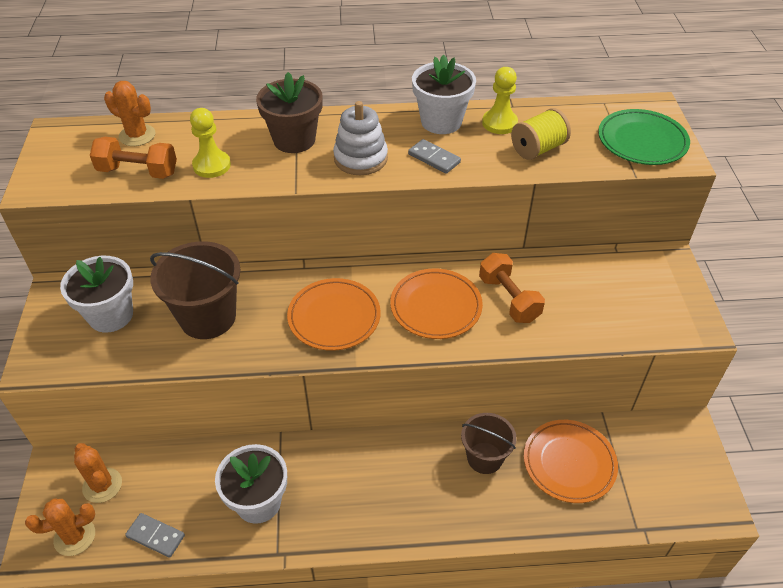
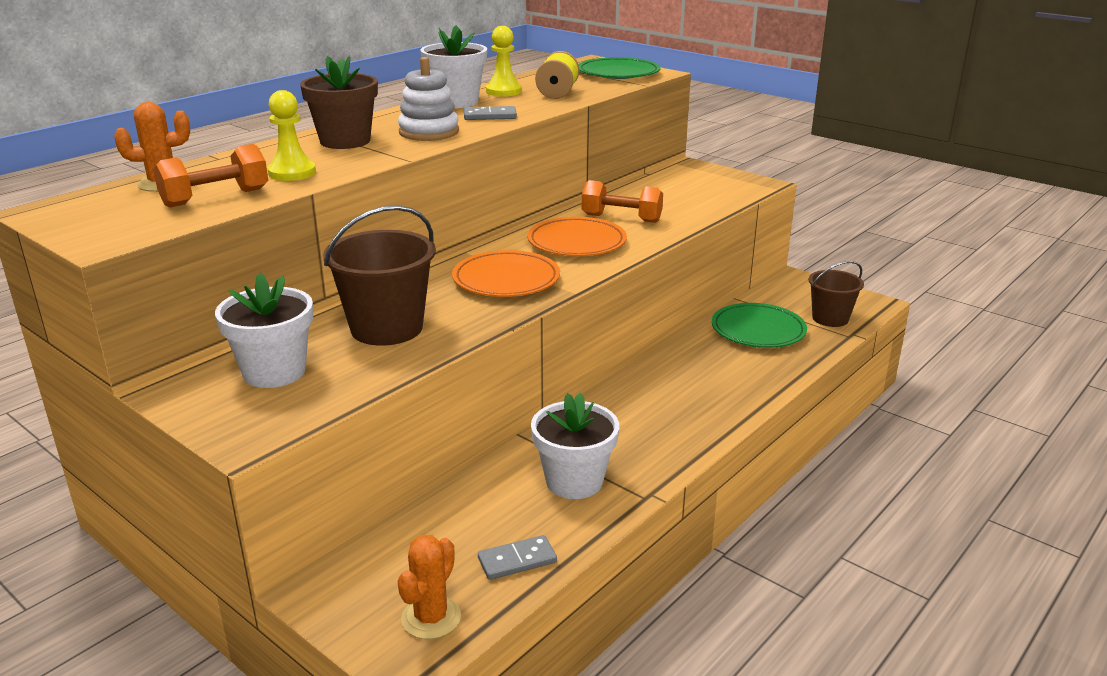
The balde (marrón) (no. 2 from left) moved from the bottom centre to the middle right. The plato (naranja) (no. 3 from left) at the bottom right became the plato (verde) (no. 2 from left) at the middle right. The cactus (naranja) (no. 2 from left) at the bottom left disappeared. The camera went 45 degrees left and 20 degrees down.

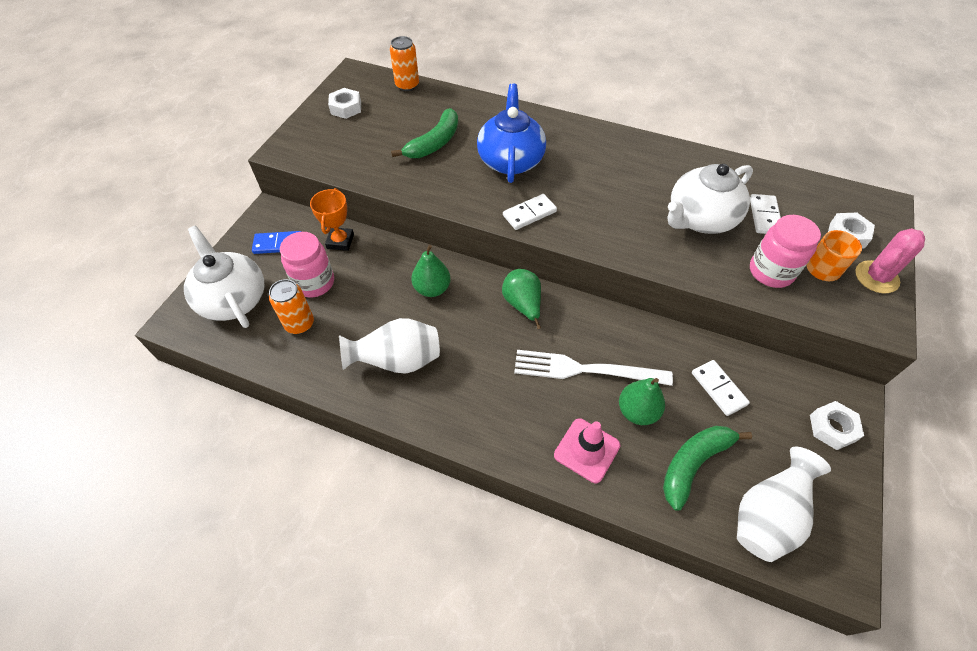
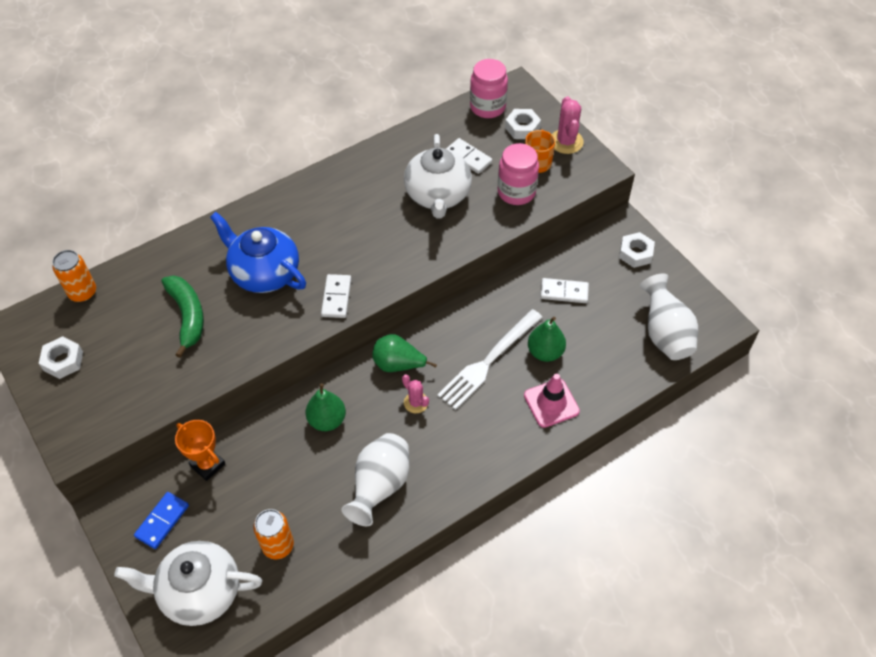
The tarro (rosa) (no. 1 from left) moved from the middle left to the top centre. The plátano (verde) (no. 2 from left) at the bottom right disappeared. The cactus (rosa) (no. 1 from left) at the centre appeared. The camera went 55 degrees left and 0 degrees up.

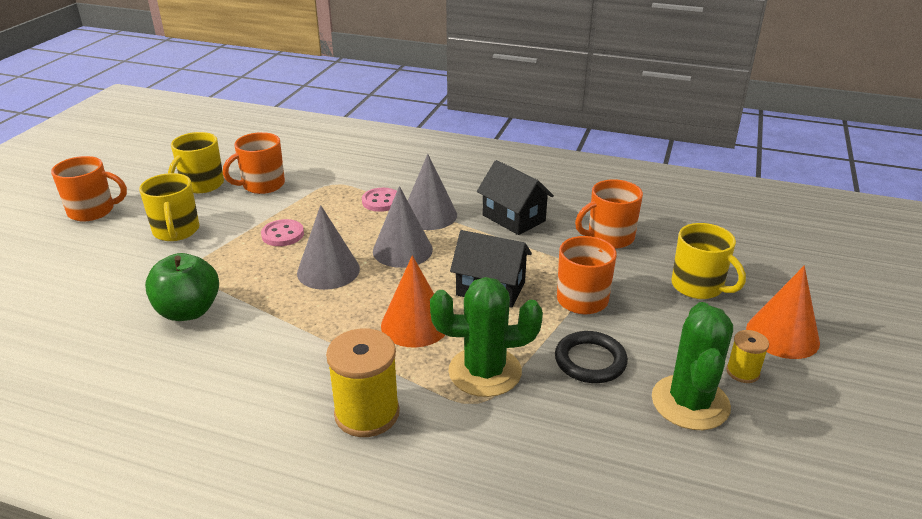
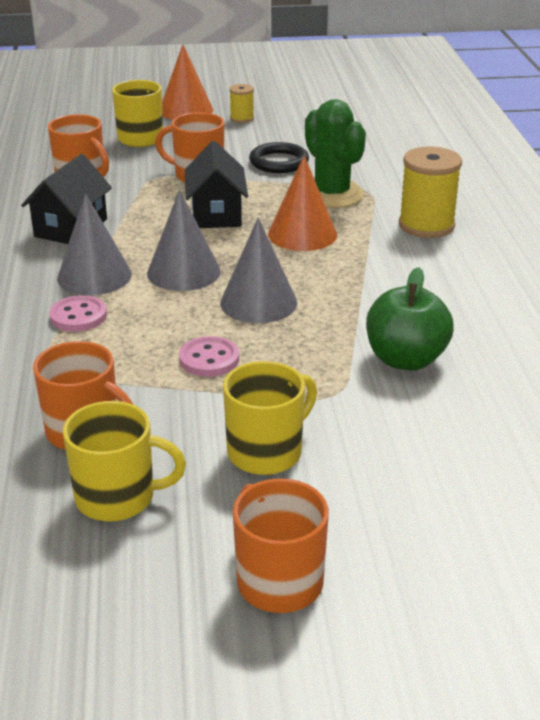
The cactus (verde) (no. 2 from left) at the bottom right disappeared. The camera went 115 degrees left and 0 degrees up.

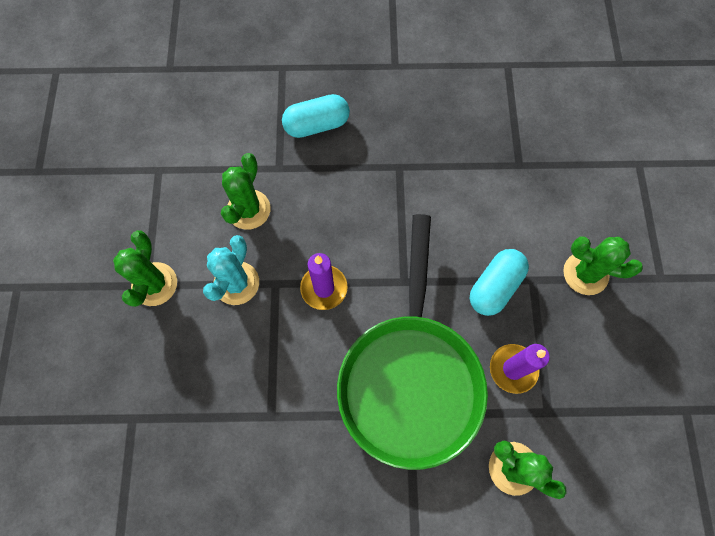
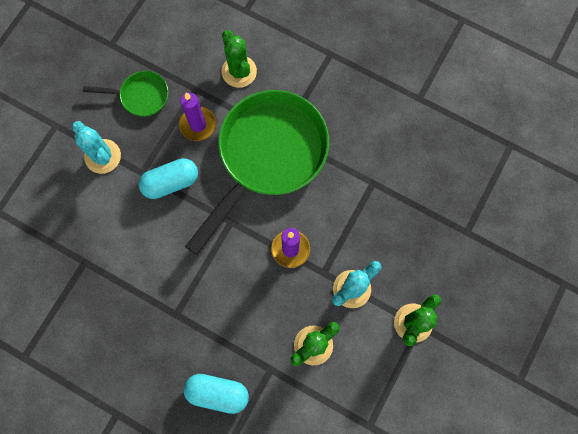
The cactus (verde) (no. 4 from left) at the middle right became the cactus (turquesa) (no. 1 from left) at the middle left. The sartén (verde) (no. 1 from left) at the top left appeared. The camera went 150 degrees left and 5 degrees up.

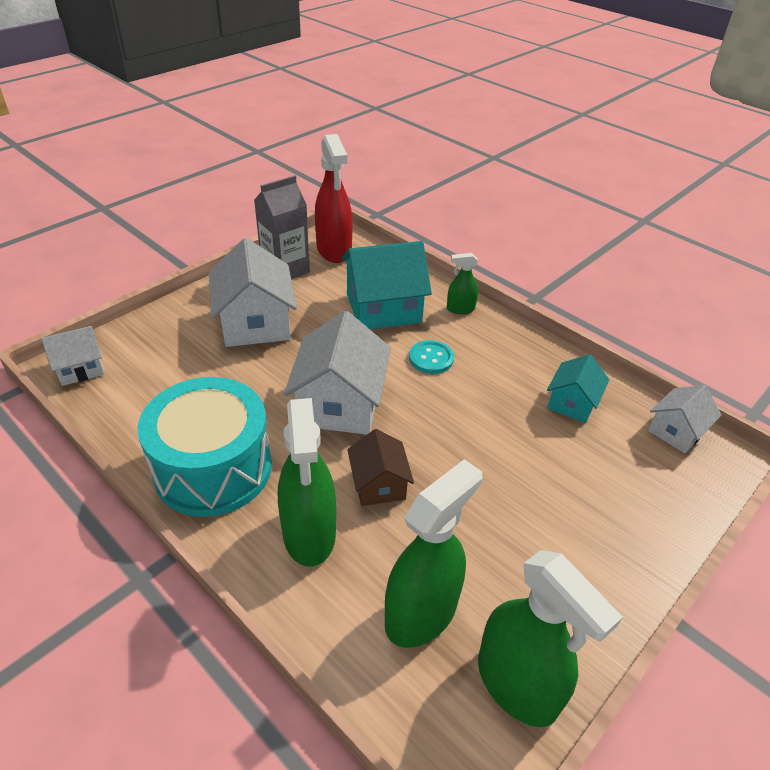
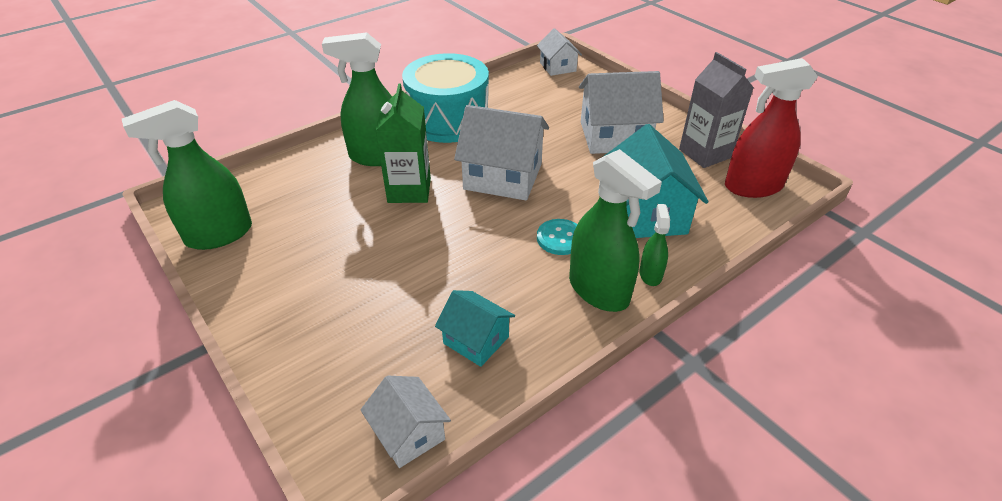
The casa (marrón) at the centre was replaced by the cartón de leche (verde) at the top centre. The pulverizador (verde) (no. 2 from left in the first image) moved from the bottom centre to the centre. The camera went 100 degrees right and 0 degrees up.

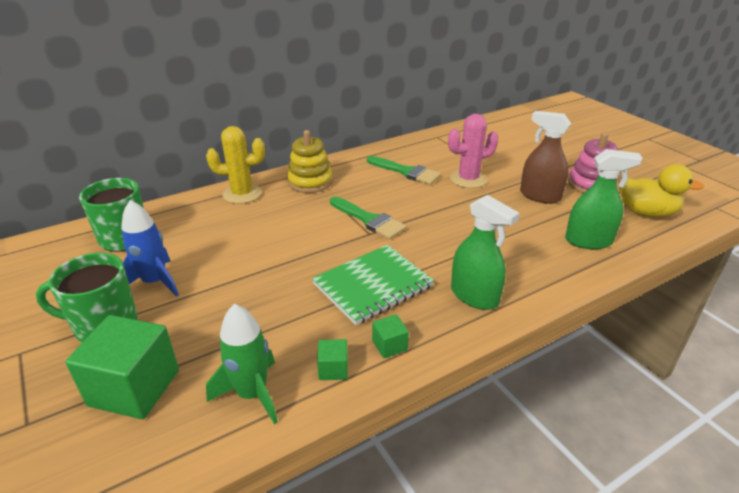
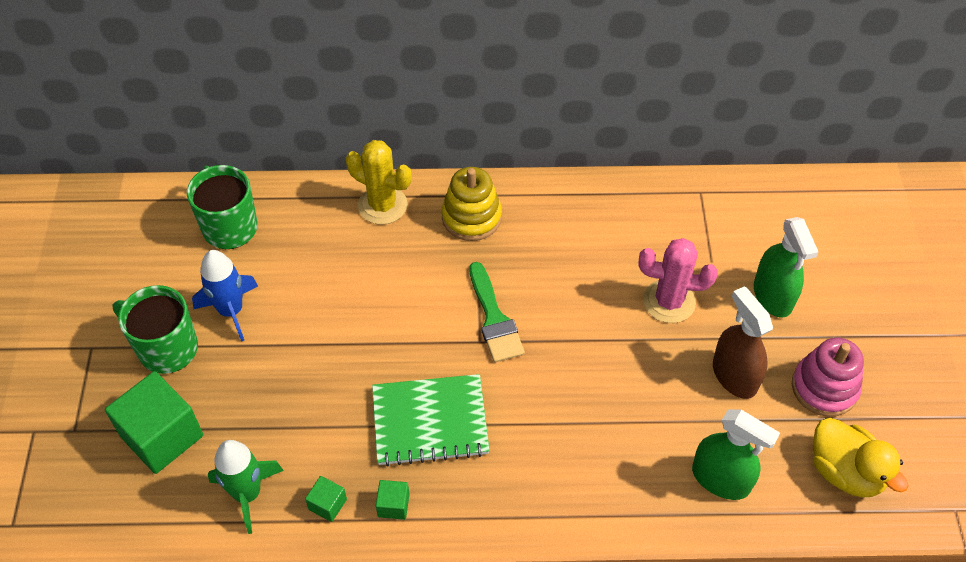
The pincel (verde) (no. 2 from left) at the centre disappeared. The pulverizador (verde) (no. 1 from left in the first image) moved from the centre to the middle right. The camera went 30 degrees right and 20 degrees up.

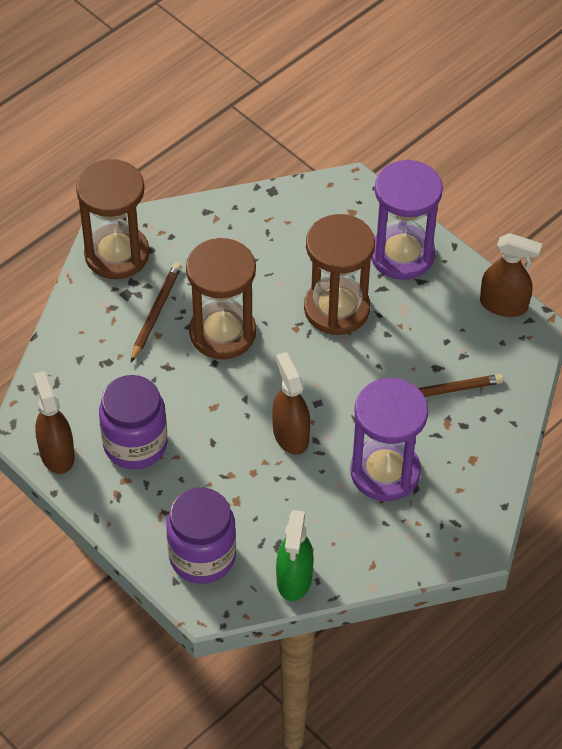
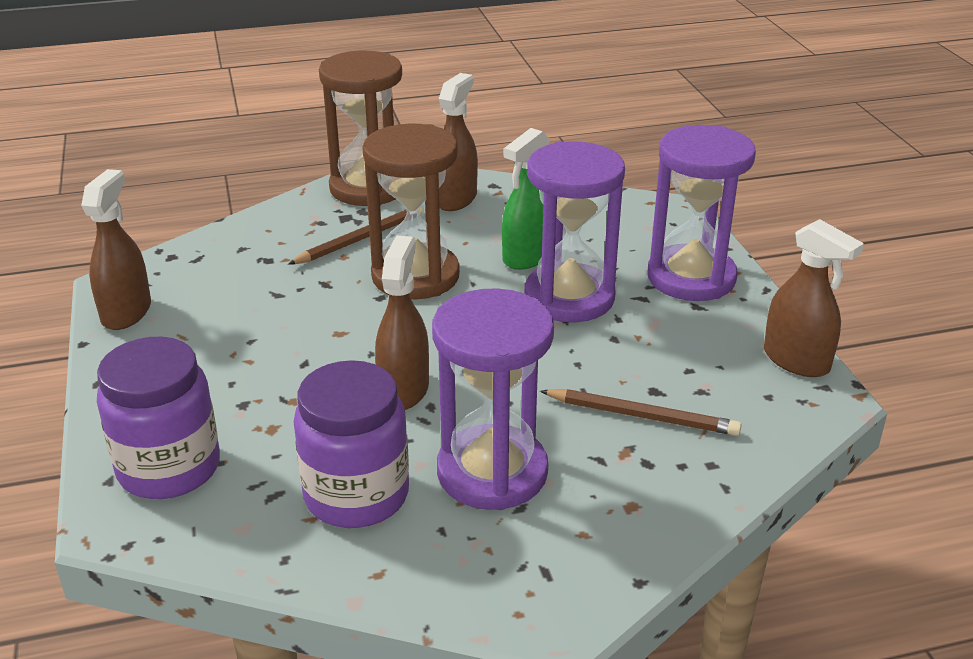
The reloj de arena (marrón) (no. 3 from left) at the centre became the reloj de arena (morado) (no. 2 from left) at the centre. The tarro (morado) (no. 1 from left in the first image) moved from the middle left to the bottom centre. The pulverizador (verde) moved from the bottom centre to the top centre. The pulverizador (marrón) (no. 3 from left) at the top centre appeared. The camera went 30 degrees right and 20 degrees down.

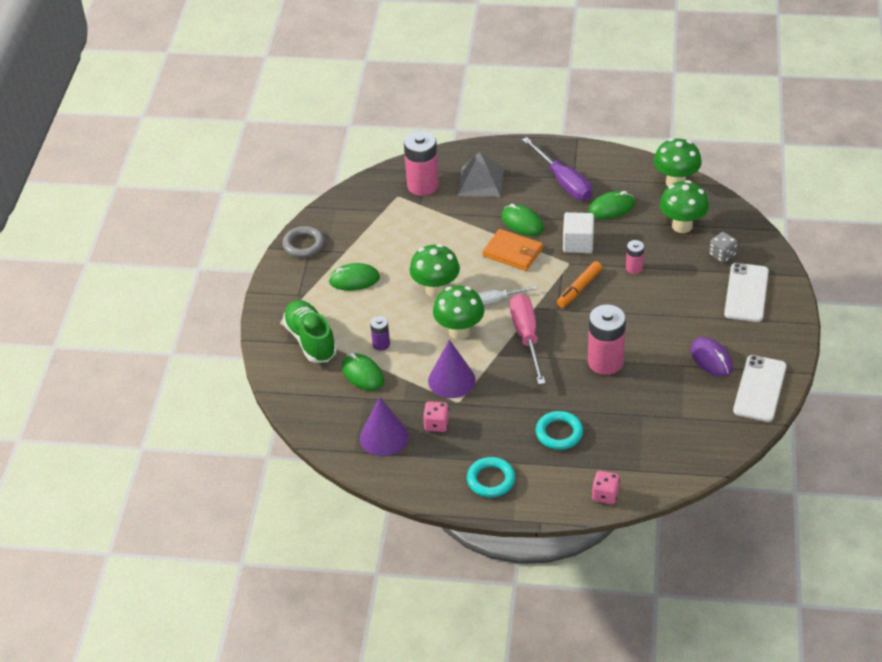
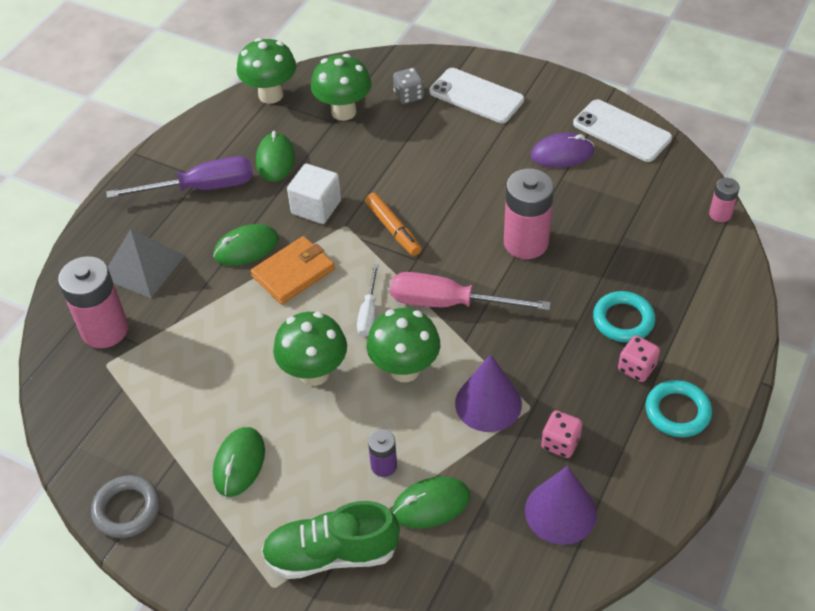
The pila (rosa) (no. 3 from left) moved from the middle right to the top right. The dado (rosa) (no. 2 from left) moved from the bottom right to the middle right. The camera went 70 degrees left and 5 degrees up.

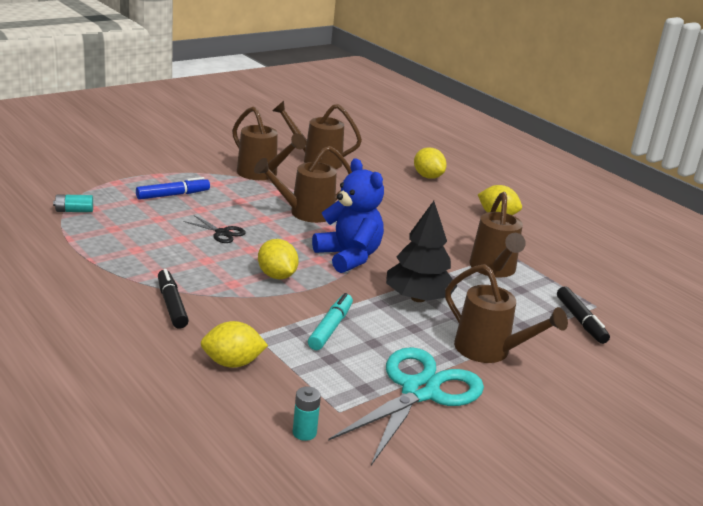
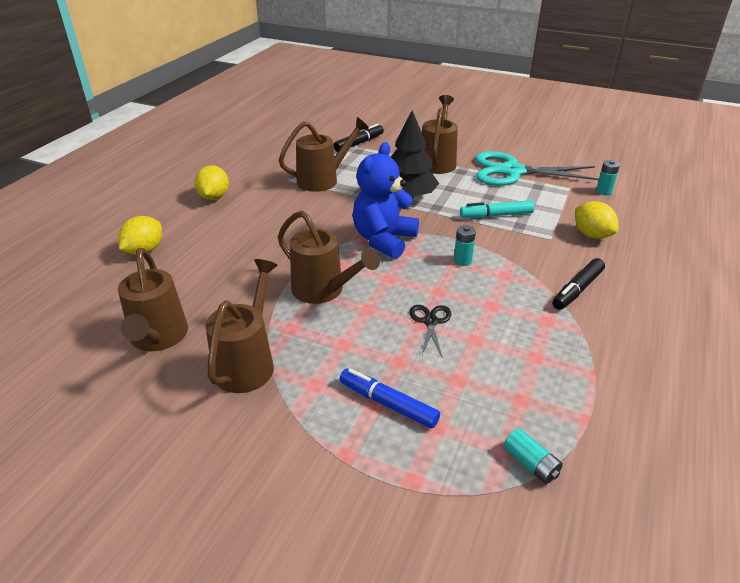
The limón (amarillo) (no. 2 from left) at the centre was replaced by the pila (turquesa) (no. 1 from left) at the centre. The camera went 115 degrees left and 10 degrees up.

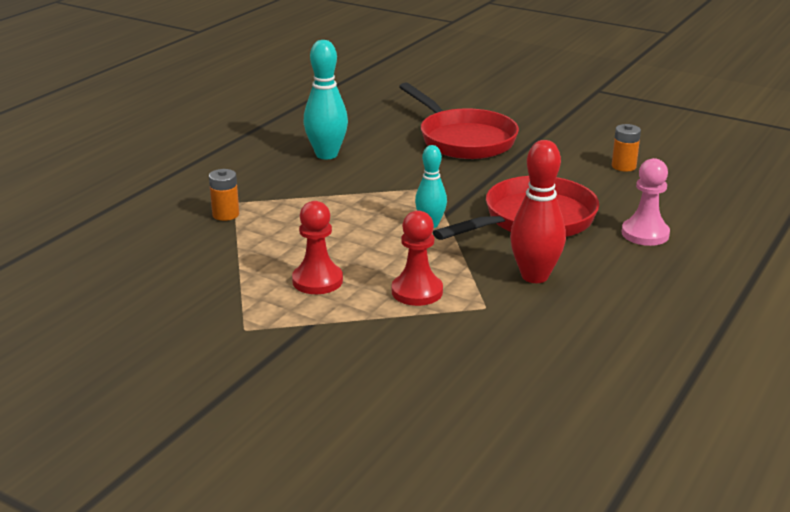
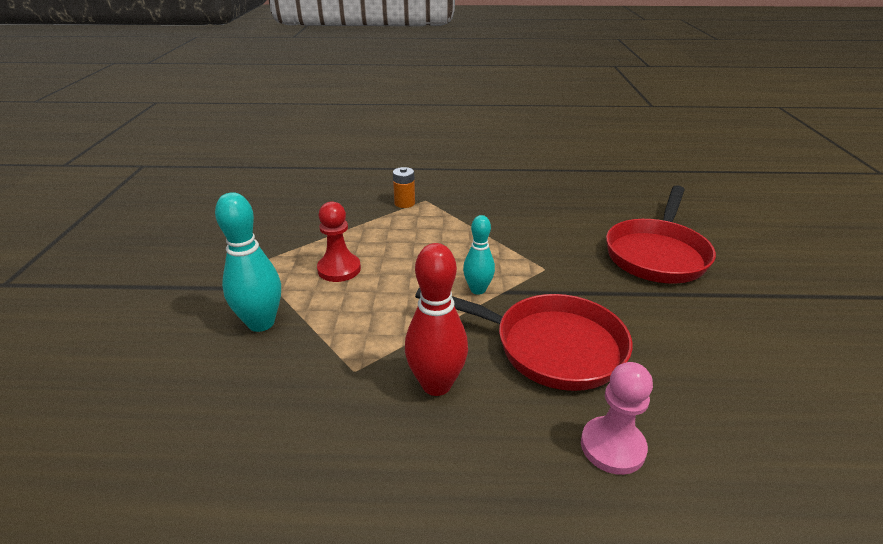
The bolo (turquesa) (no. 1 from left) moved from the top centre to the middle left. The pila (naranja) (no. 2 from left) at the top right disappeared. The peón (rojo) (no. 2 from left) at the centre disappeared. The camera went 60 degrees right and 5 degrees up.

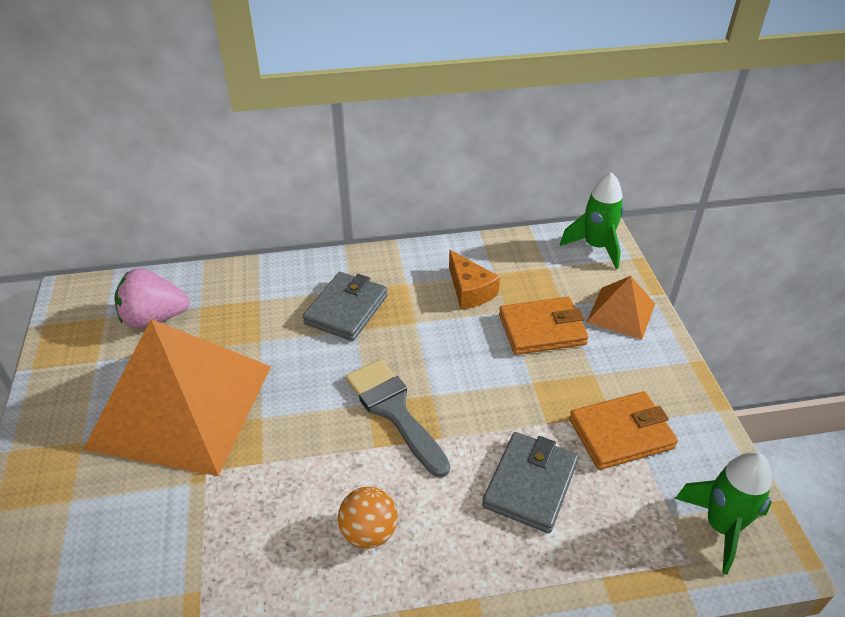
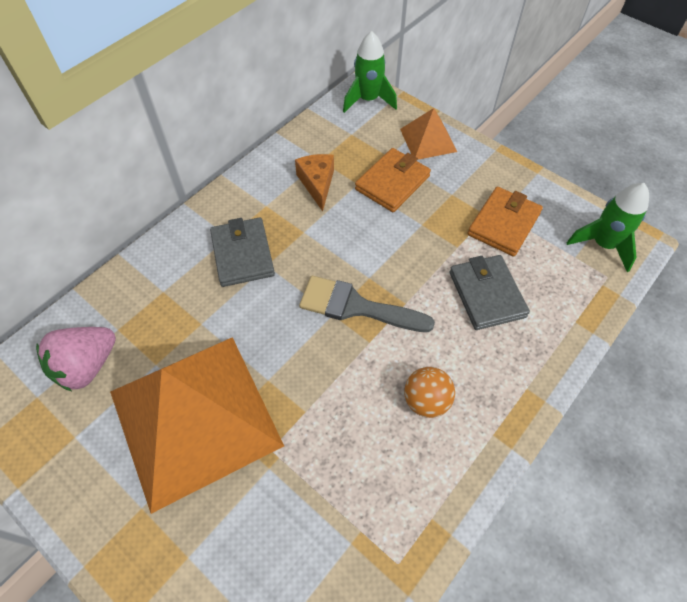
The queso (naranja) at the centre turned 120 degrees counterclockwise. The camera went 40 degrees left and 15 degrees up.

